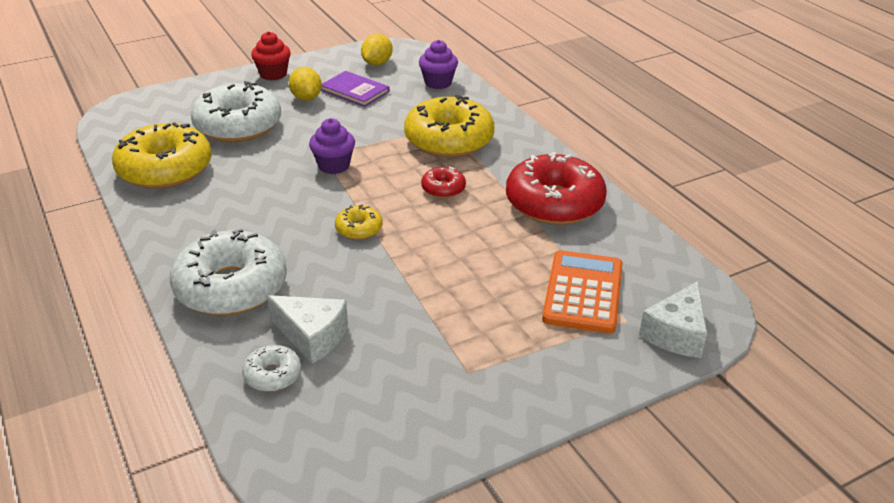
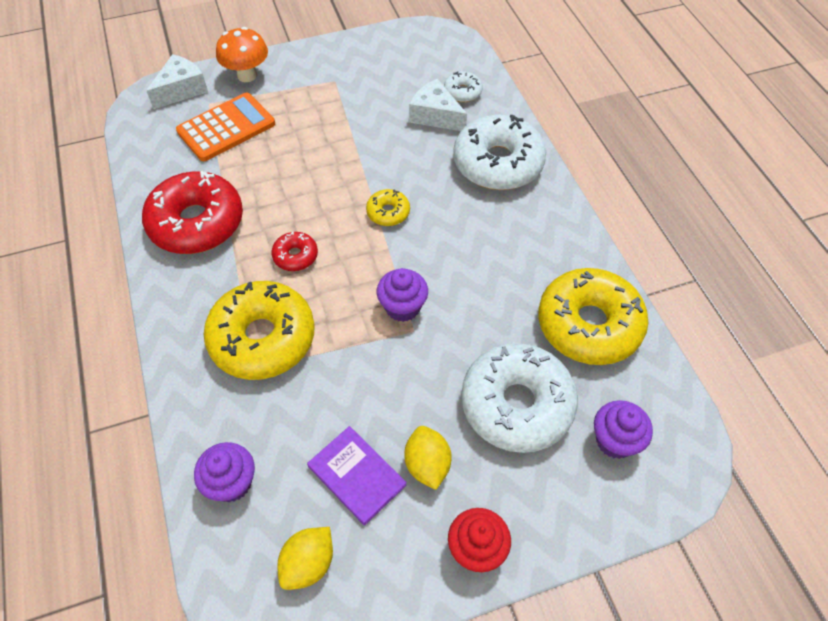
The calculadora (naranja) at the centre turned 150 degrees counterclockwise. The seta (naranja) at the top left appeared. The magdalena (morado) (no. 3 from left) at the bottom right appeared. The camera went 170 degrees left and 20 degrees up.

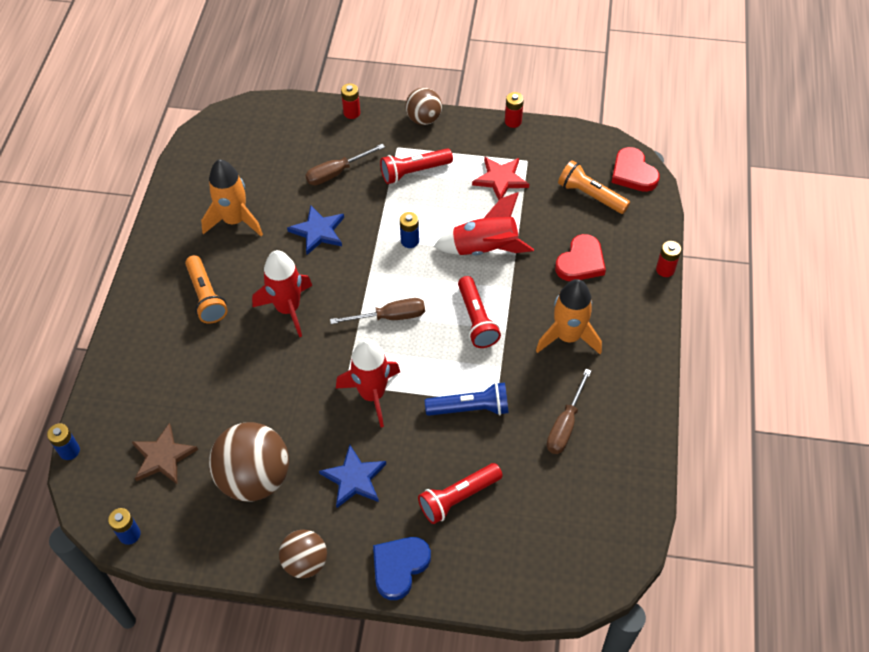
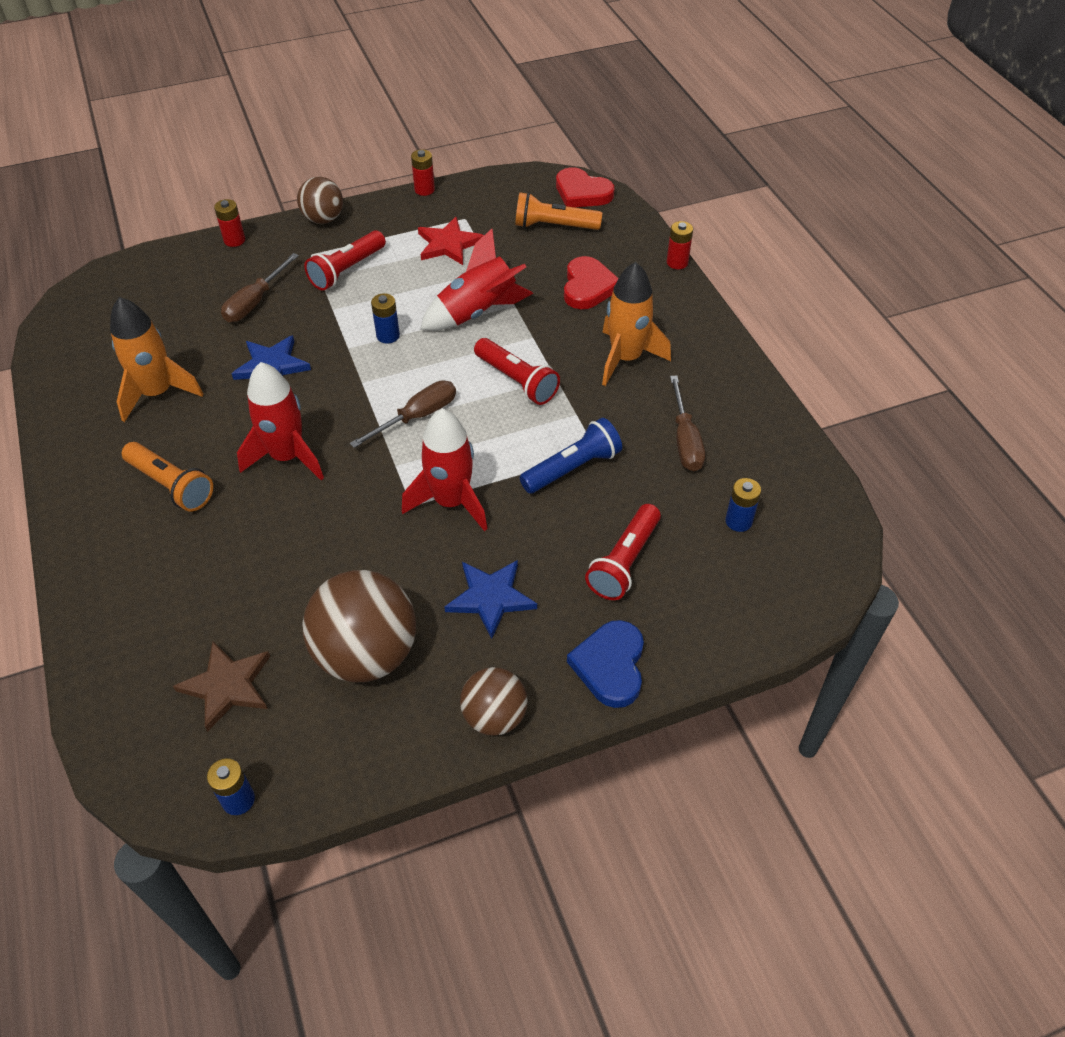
The pila (azul) (no. 1 from left in the first image) moved from the bottom left to the middle right. The camera went 30 degrees left and 5 degrees down.

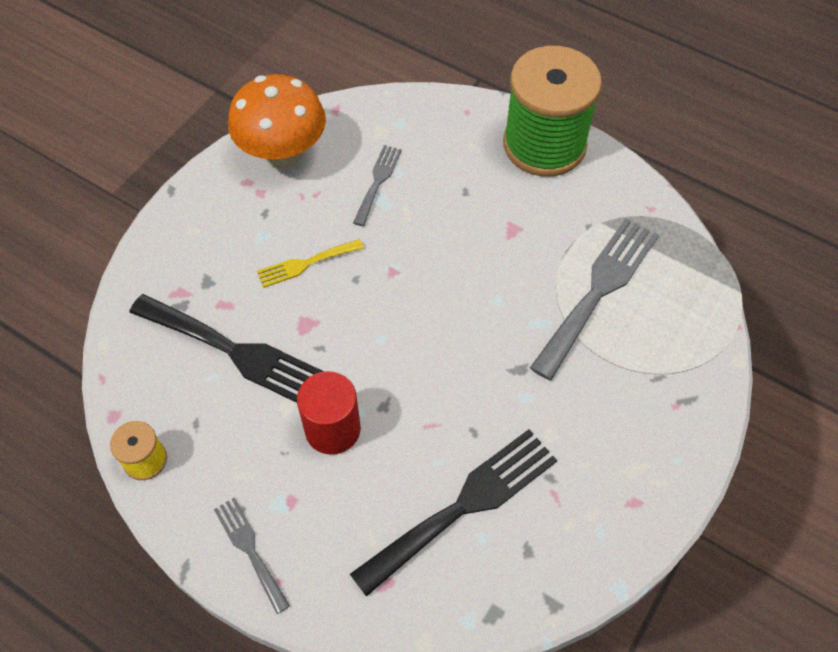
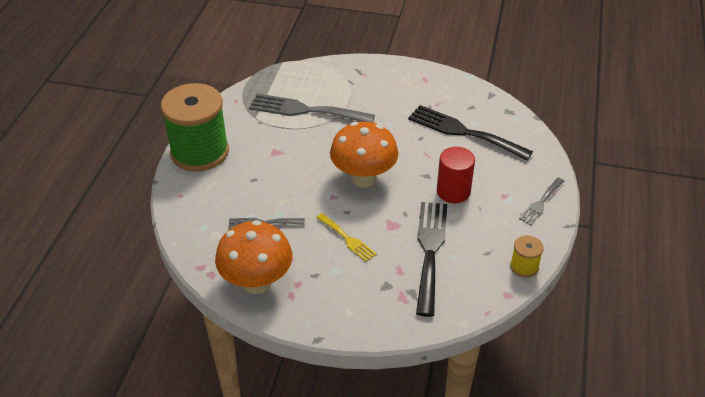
The seta (naranja) (no. 2 from left) at the centre appeared. The camera went 110 degrees left and 15 degrees down.

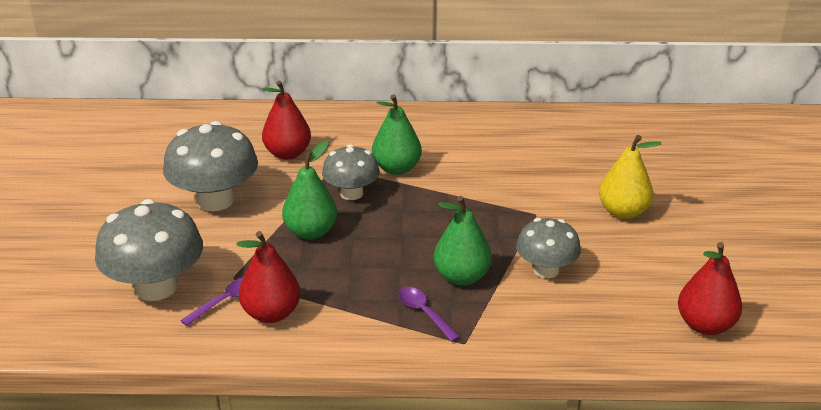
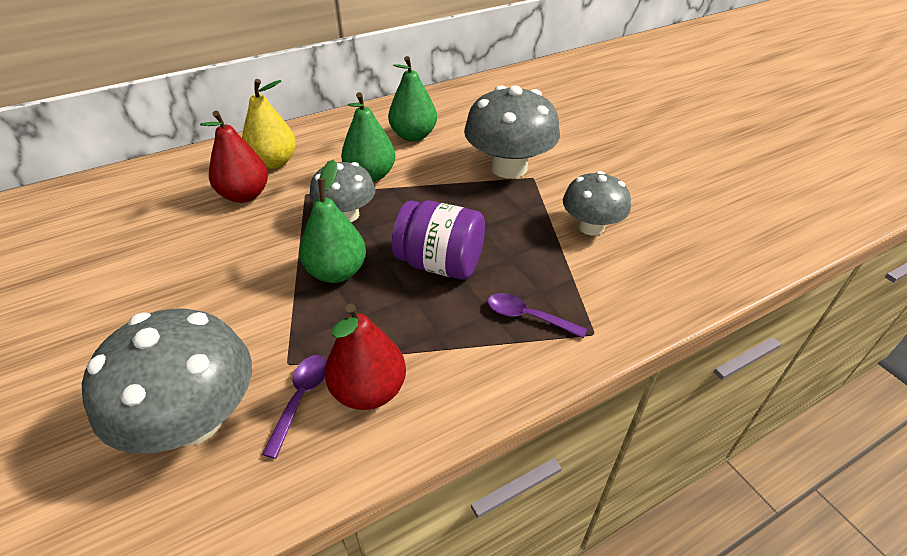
The seta (gris) (no. 2 from left in the first image) moved from the middle left to the top centre. The pera (amarillo) moved from the middle right to the top left. The pera (verde) (no. 3 from left) moved from the centre to the top centre. The pera (rojo) (no. 3 from left) at the bottom right disappeared. The tarro (morado) at the centre appeared. The camera went 30 degrees left and 10 degrees up.

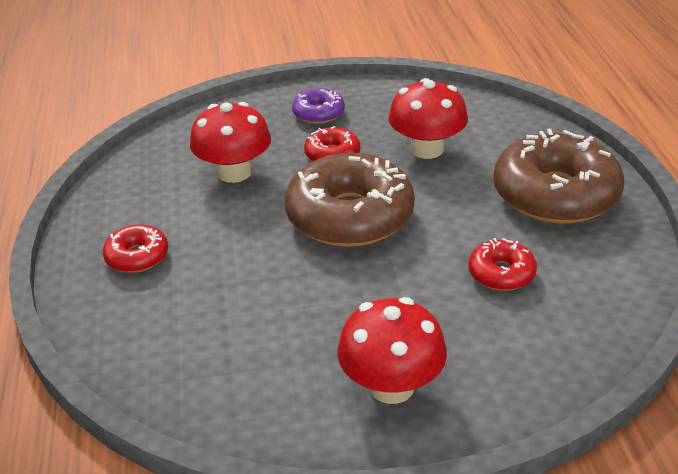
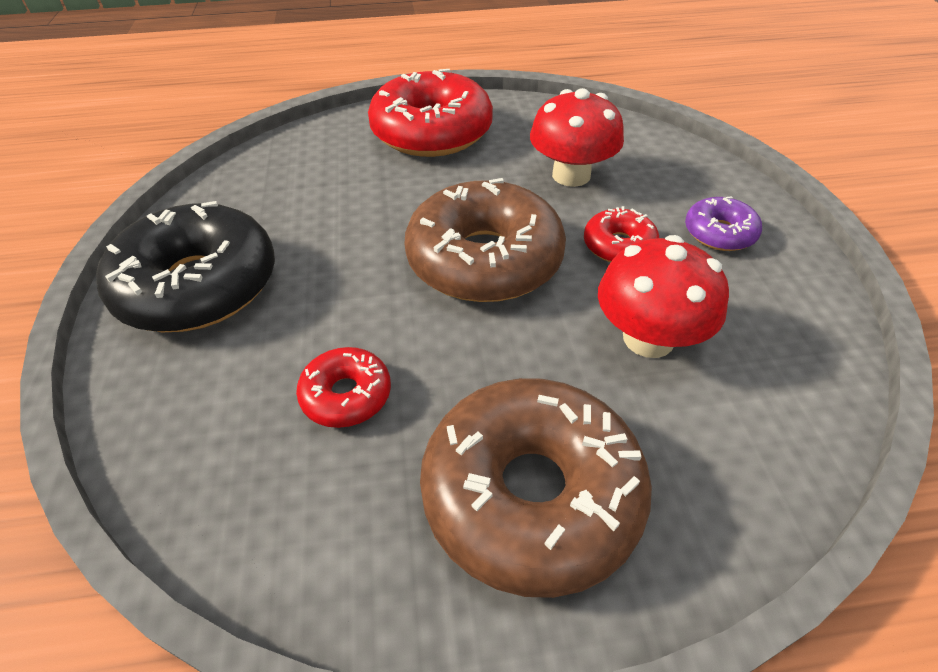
The rosquilla (rojo) (no. 1 from left in the first image) at the middle left changed to 2.09 times the size. The seta (rojo) (no. 2 from left) at the bottom centre was replaced by the rosquilla (negro) at the middle left. The camera went 90 degrees right and 10 degrees up.

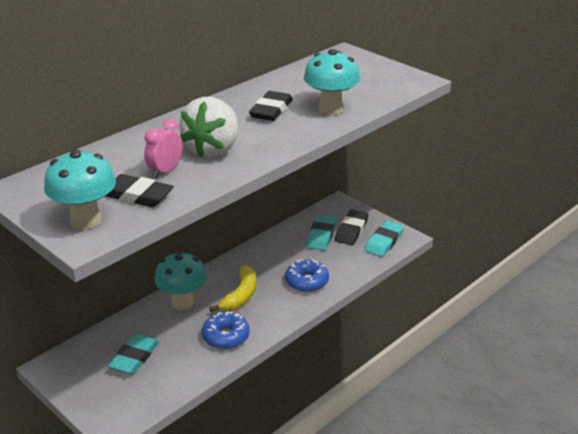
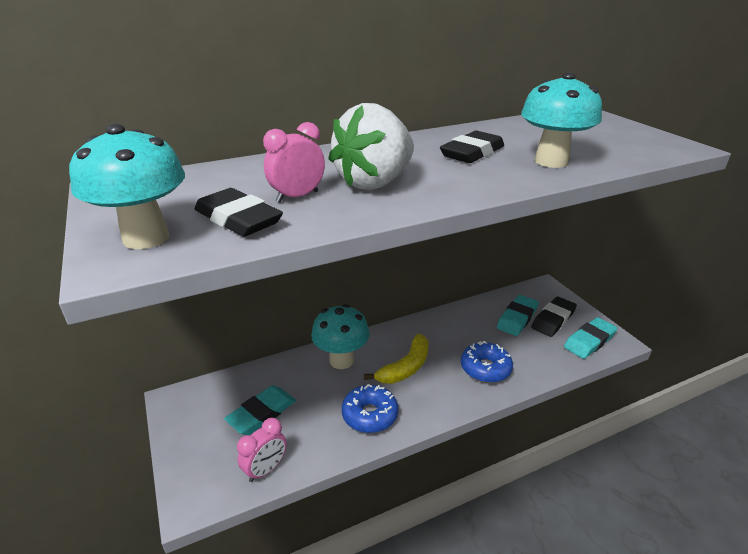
The despertador (rosa) (no. 1 from left) at the bottom centre appeared. The camera went 20 degrees right and 0 degrees up.

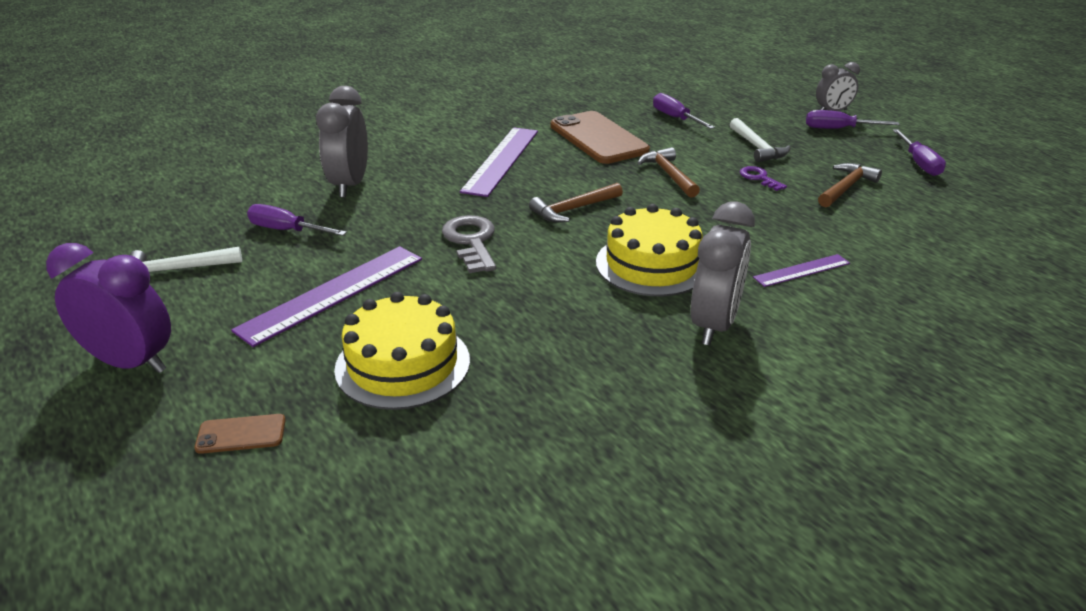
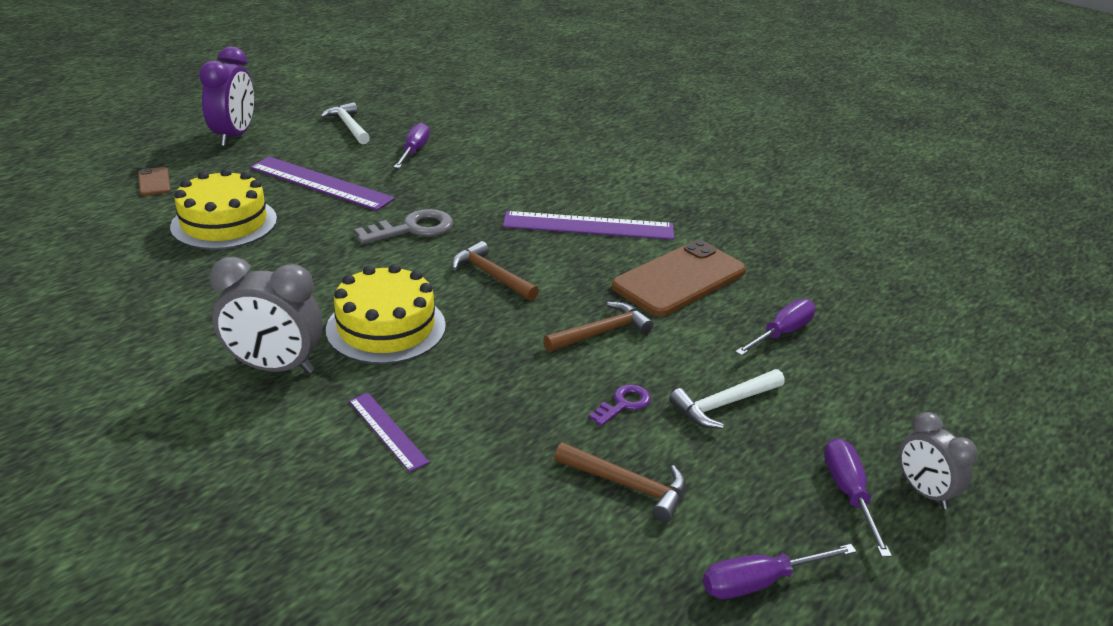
The despertador (gris) (no. 1 from left) at the top left disappeared. The camera went 75 degrees right and 0 degrees up.

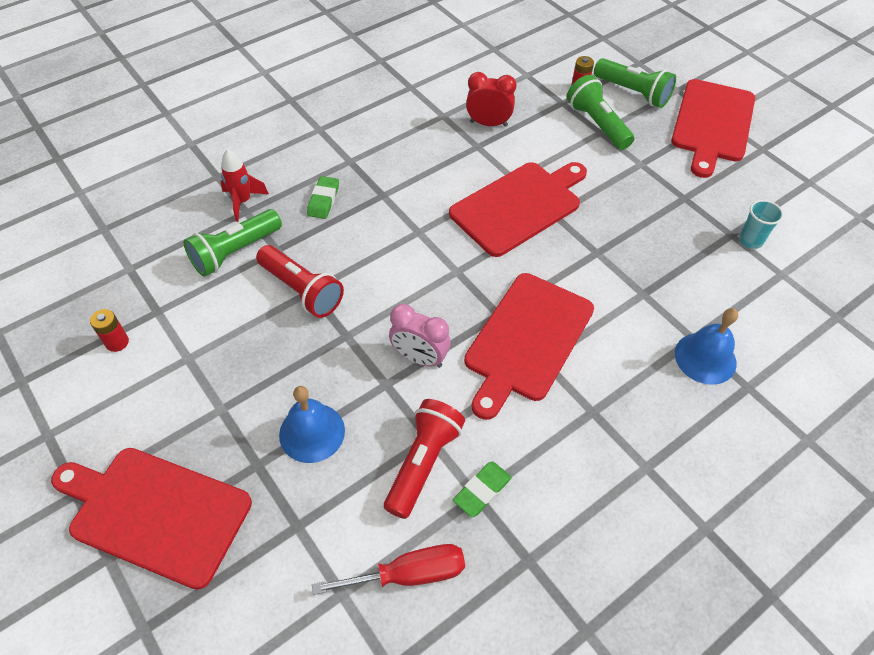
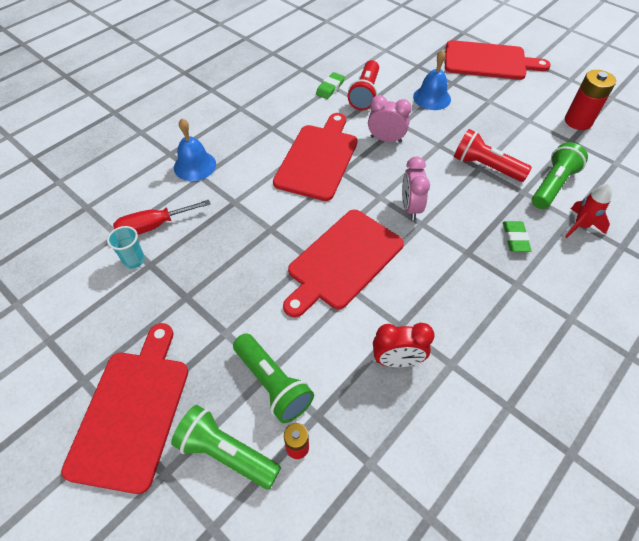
The pila (rojo) (no. 1 from left in the first image) at the middle left changed to 1.83 times the size. The destornillador (rojo) moved from the bottom centre to the middle left. The despertador (rosa) (no. 2 from left) at the centre appeared. The camera went 170 degrees right and 0 degrees up.

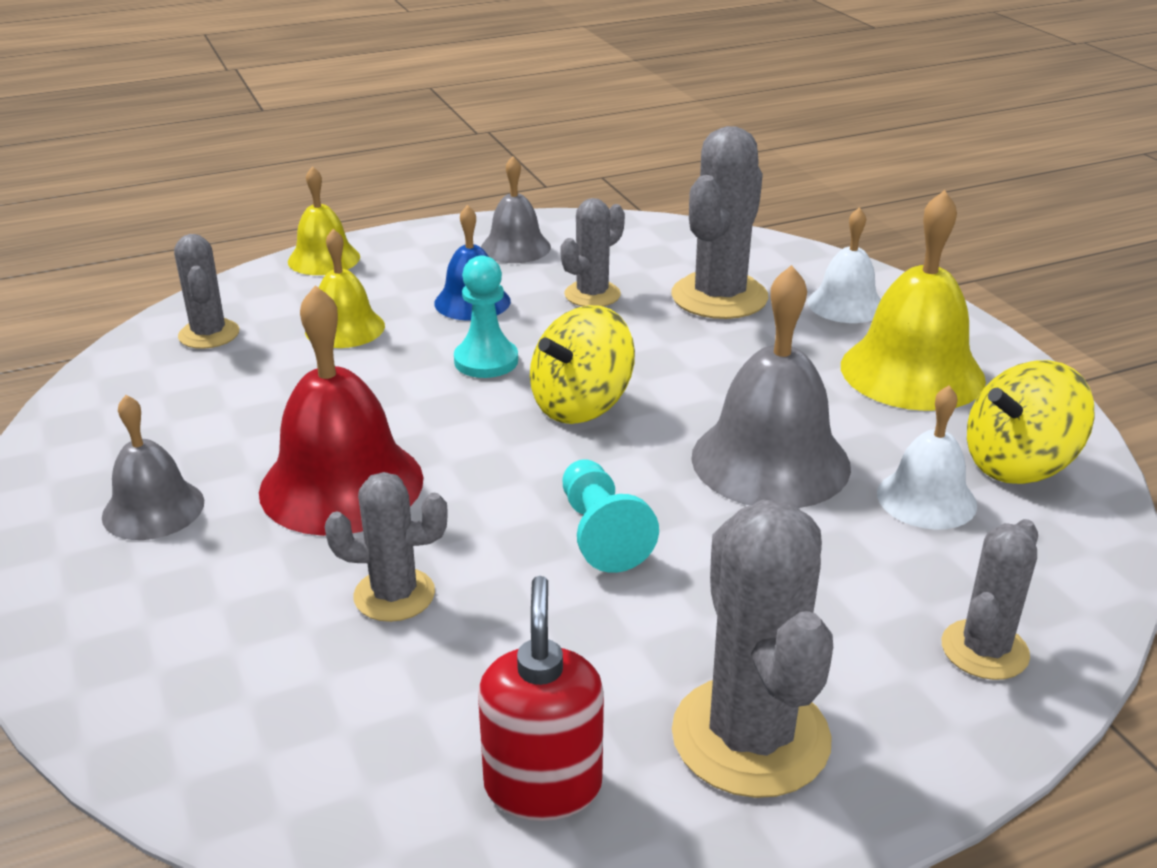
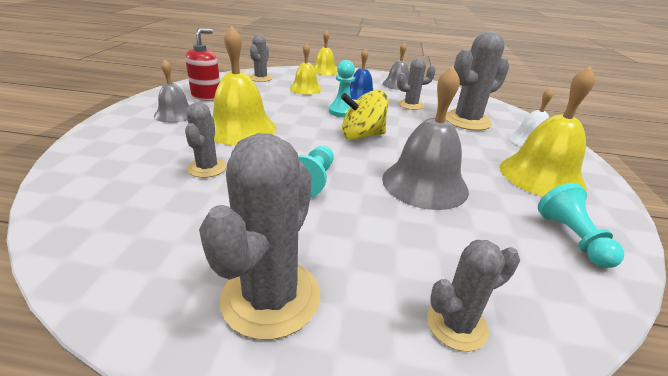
The campana (rojo) at the middle left became the campana (amarillo) (no. 1 from left) at the top centre. The peonza (amarillo) (no. 2 from left) at the middle right was replaced by the peón (turquesa) (no. 3 from left) at the middle right. The campana (blanco) (no. 2 from left) at the middle right disappeared. The cactus (gris) (no. 2 from left in the first image) at the centre turned 60 degrees clockwise. The dispensador de jabón (rojo) moved from the bottom centre to the top left. The camera went 30 degrees right and 0 degrees up.

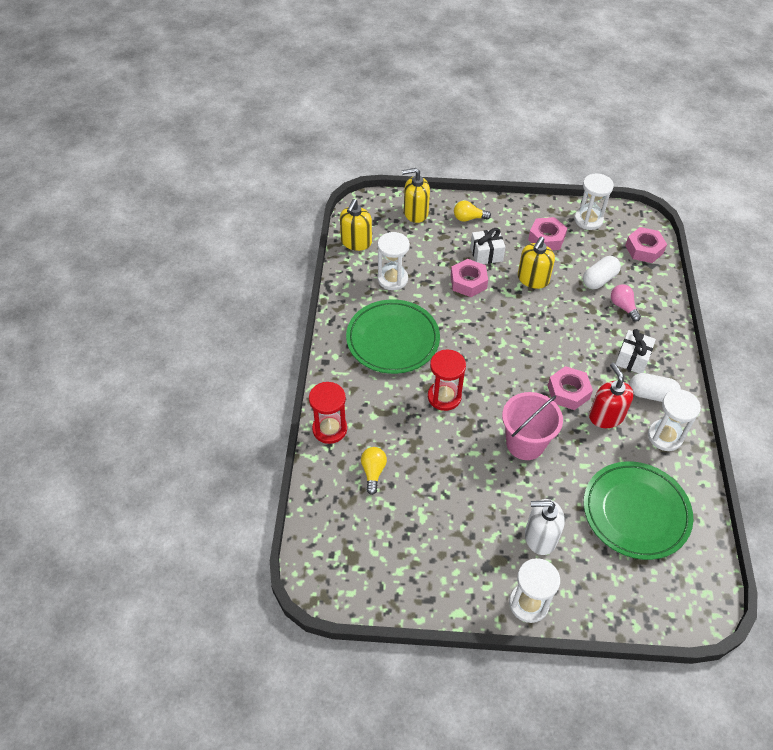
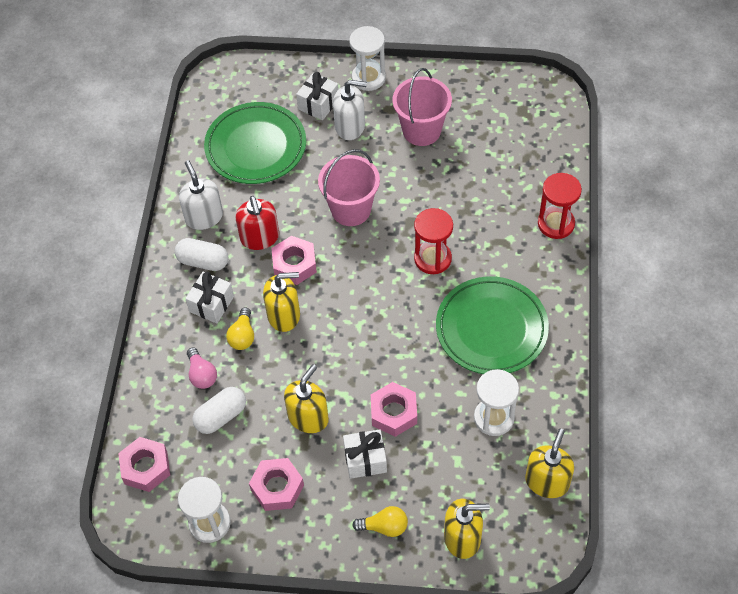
The reloj de arena (blanco) (no. 4 from left) at the middle right was replaced by the dispensador de jabón (blanco) (no. 1 from left) at the top left. The bombilla (amarillo) (no. 1 from left) moved from the centre to the middle left. The balde (rosa) (no. 2 from left) at the top centre appeared. The regalo (blanco) (no. 2 from left) at the top centre appeared. The dispensador de jabón (amarillo) (no. 1 from left) at the centre appeared. The camera went 175 degrees left and 5 degrees up.

